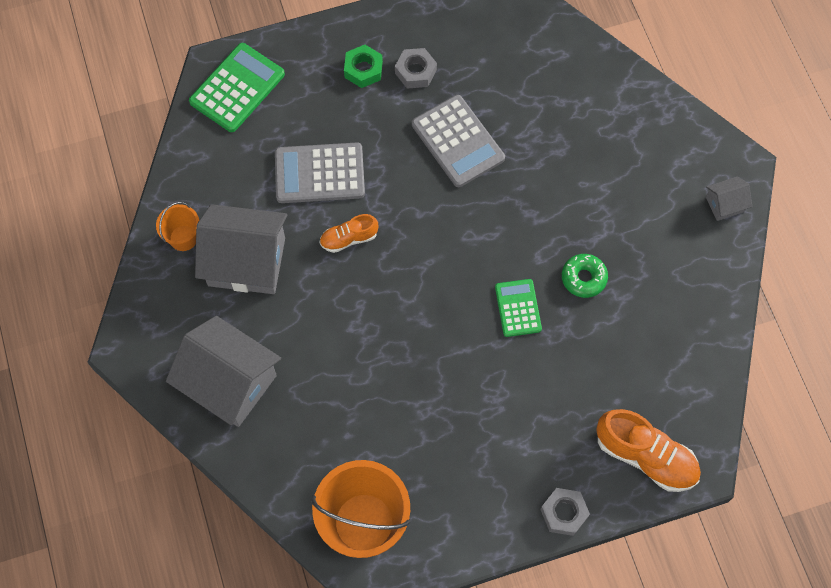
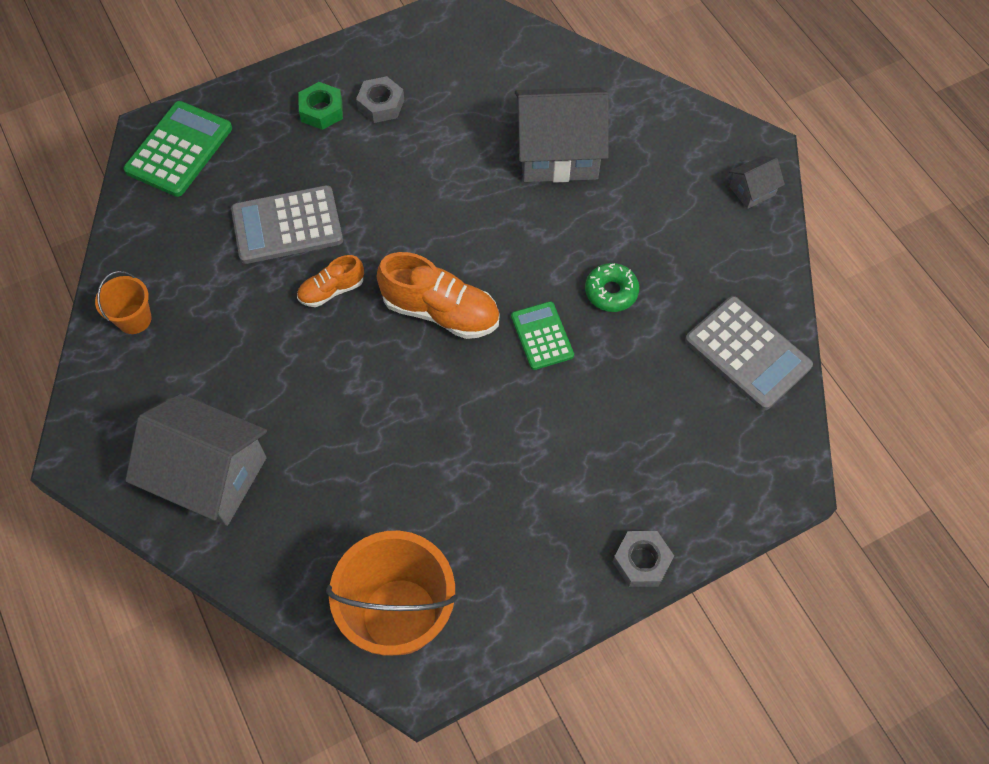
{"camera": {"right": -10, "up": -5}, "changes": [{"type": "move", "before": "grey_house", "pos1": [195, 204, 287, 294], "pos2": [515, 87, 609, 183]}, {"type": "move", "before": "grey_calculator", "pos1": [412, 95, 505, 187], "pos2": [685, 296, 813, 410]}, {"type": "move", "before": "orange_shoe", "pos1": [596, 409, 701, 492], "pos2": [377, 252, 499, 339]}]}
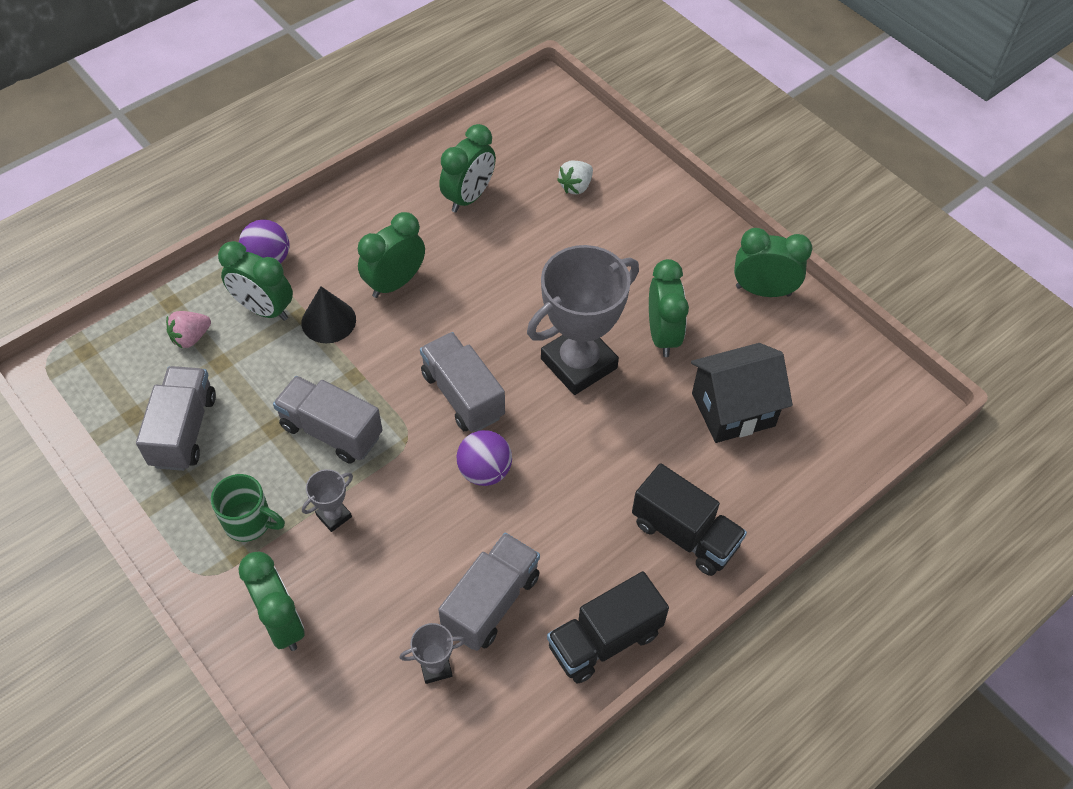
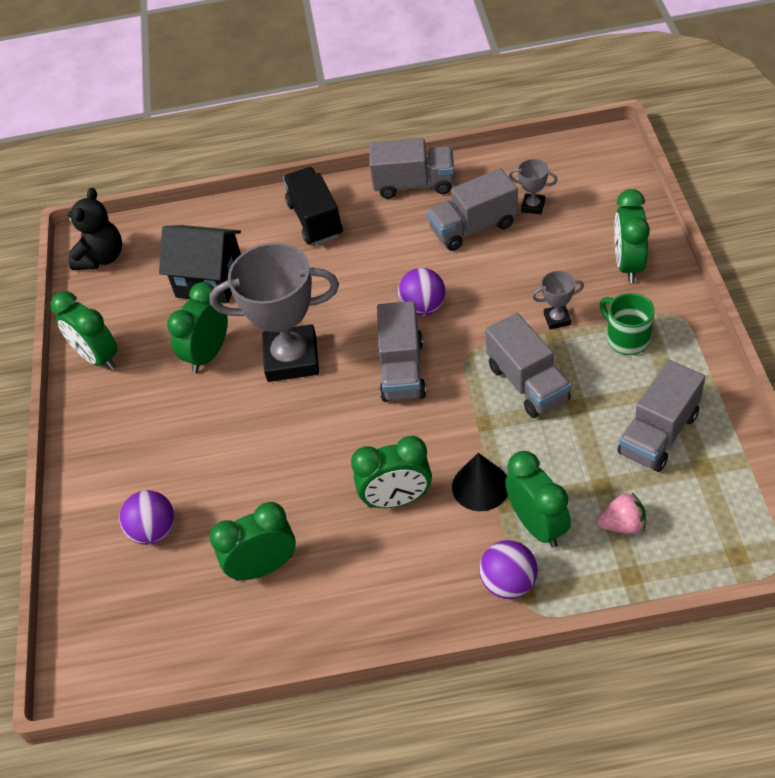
{"camera": {"right": -140, "up": -5}, "changes": [{"type": "insert", "after": "black_teddy_bear", "pos2": [67, 188, 122, 270]}, {"type": "replace", "before": "white_strawberry", "after": "purple_ball", "pos1": [557, 161, 593, 194], "pos2": [120, 490, 175, 545]}, {"type": "recolor", "before": "black_truck", "after": "grey_truck", "pos1": [547, 571, 669, 683], "pos2": [369, 138, 454, 199]}]}
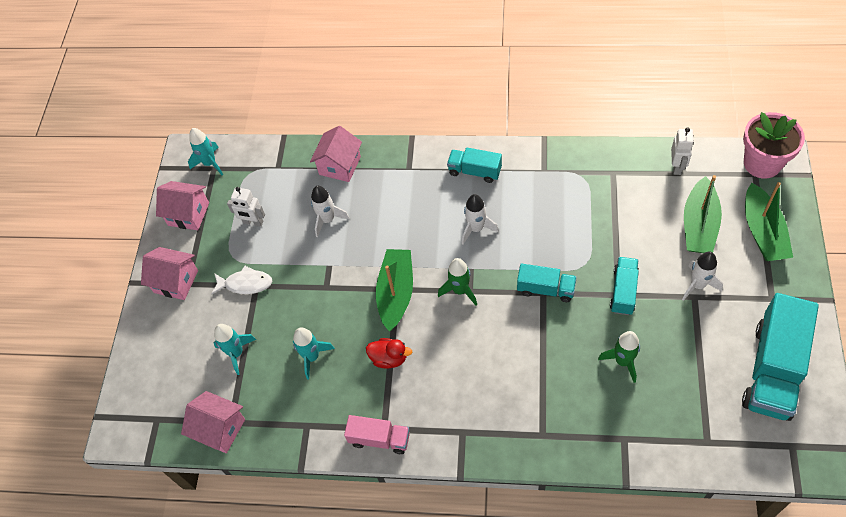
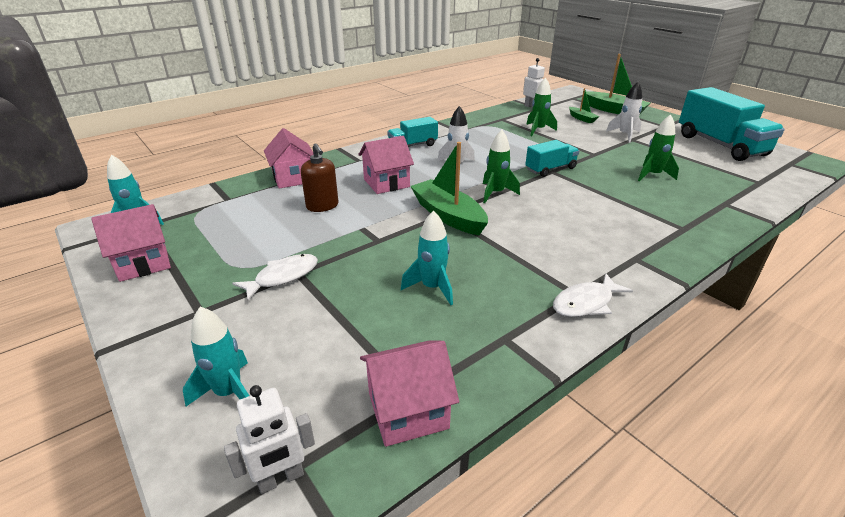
{"camera": {"right": -50, "up": -25}, "changes": [{"type": "delete", "before": "red_duck", "pos1": [366, 338, 412, 369]}, {"type": "delete", "before": "turquoise_truck", "pos1": [610, 257, 639, 315]}, {"type": "delete", "before": "pink_flower_pot", "pos1": [743, 112, 805, 179]}, {"type": "insert", "after": "green_rocket", "pos2": [526, 78, 557, 136]}, {"type": "move", "before": "pink_house", "pos1": [141, 247, 198, 300], "pos2": [358, 136, 414, 194]}, {"type": "move", "before": "turquoise_rocket", "pos1": [214, 324, 256, 375], "pos2": [183, 306, 249, 406]}, {"type": "move", "before": "white_robot", "pos1": [227, 187, 265, 227], "pos2": [224, 385, 315, 494]}, {"type": "replace", "before": "white_rocket", "after": "brown_soap_dispenser", "pos1": [311, 186, 350, 237], "pos2": [301, 144, 338, 212]}, {"type": "replace", "before": "pink_truck", "after": "white_fish", "pos1": [344, 415, 410, 454], "pos2": [553, 273, 633, 317]}, {"type": "resize", "before": "green_boat", "pos1": [684, 175, 722, 253], "pos2": [569, 88, 599, 123], "scale": 0.53}]}
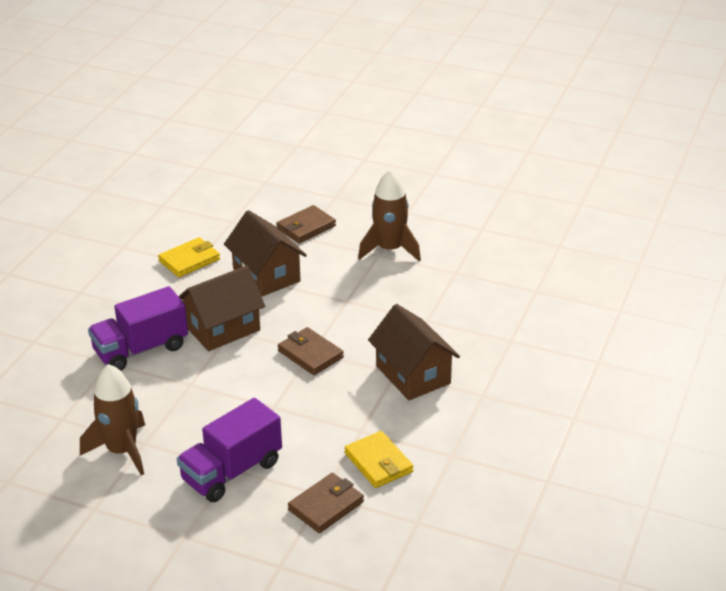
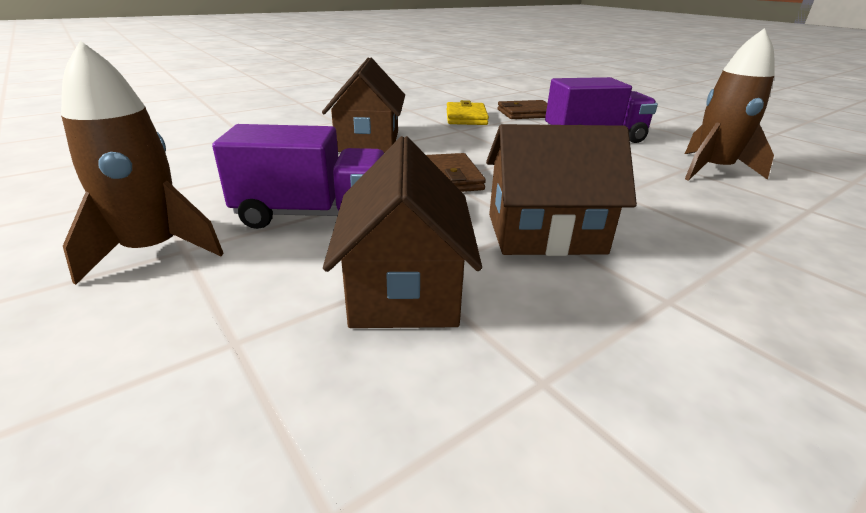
{"camera": {"right": -150, "up": -5}, "changes": [{"type": "delete", "before": "yellow_wallet", "pos1": [158, 237, 220, 277]}, {"type": "delete", "before": "brown_wallet", "pos1": [277, 205, 336, 243]}, {"type": "move", "before": "purple_truck", "pos1": [88, 286, 188, 371], "pos2": [212, 124, 384, 229]}]}
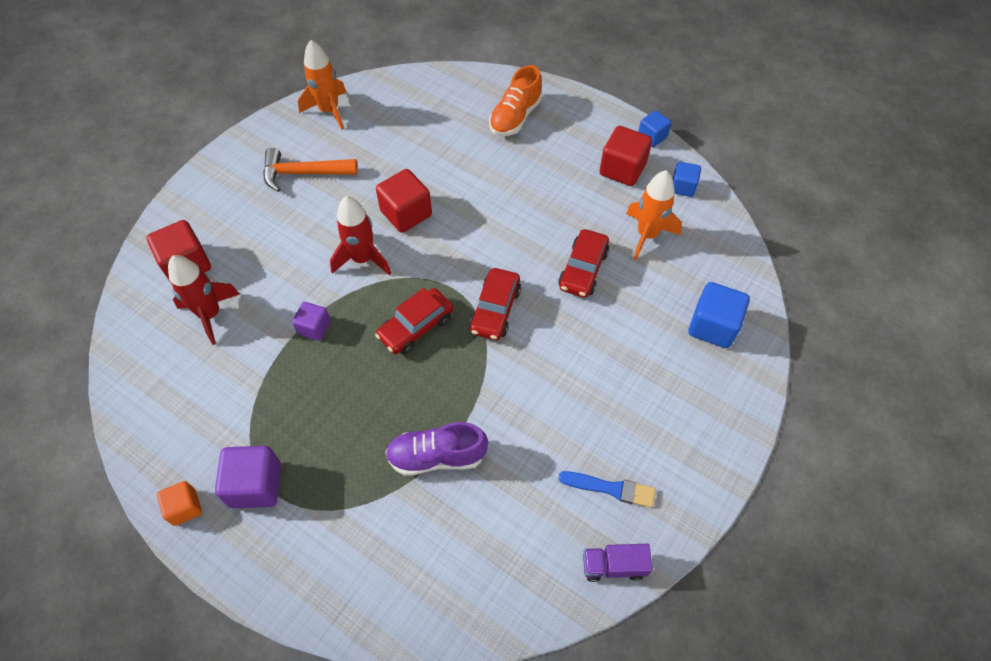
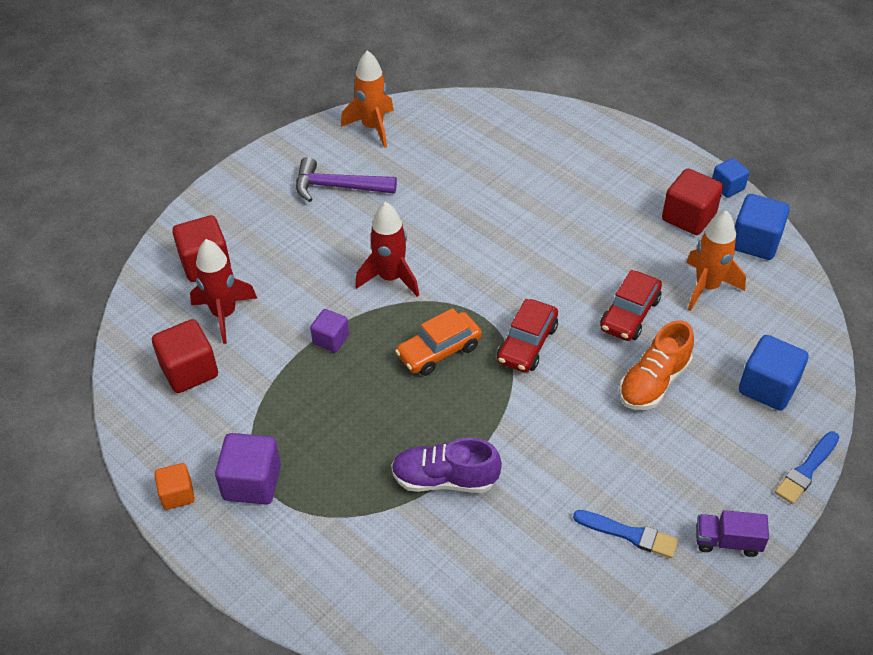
{"camera": {"right": 10, "up": -10}, "changes": [{"type": "insert", "after": "blue_brush", "pos2": [775, 431, 839, 504]}, {"type": "move", "before": "red_cube", "pos1": [376, 169, 432, 233], "pos2": [152, 319, 218, 393]}, {"type": "move", "before": "orange_shoe", "pos1": [489, 65, 542, 136], "pos2": [619, 320, 694, 410]}, {"type": "move", "before": "purple_truck", "pos1": [583, 544, 653, 582], "pos2": [696, 510, 769, 557]}, {"type": "recolor", "before": "orange_hammer", "after": "purple_hammer", "pos1": [263, 148, 358, 192], "pos2": [296, 157, 397, 202]}, {"type": "recolor", "before": "red_car", "after": "orange_car", "pos1": [375, 288, 453, 354], "pos2": [395, 308, 482, 376]}, {"type": "resize", "before": "blue_cube", "pos1": [673, 162, 701, 197], "pos2": [735, 194, 790, 260], "scale": 1.64}]}
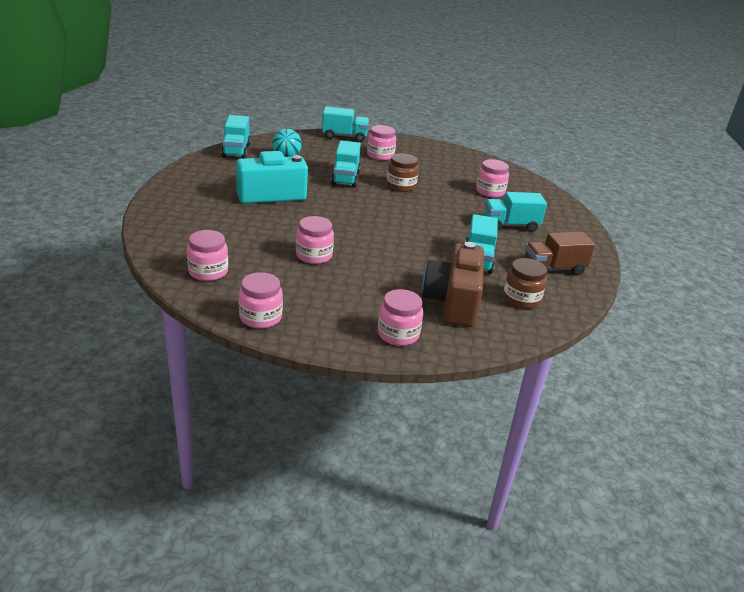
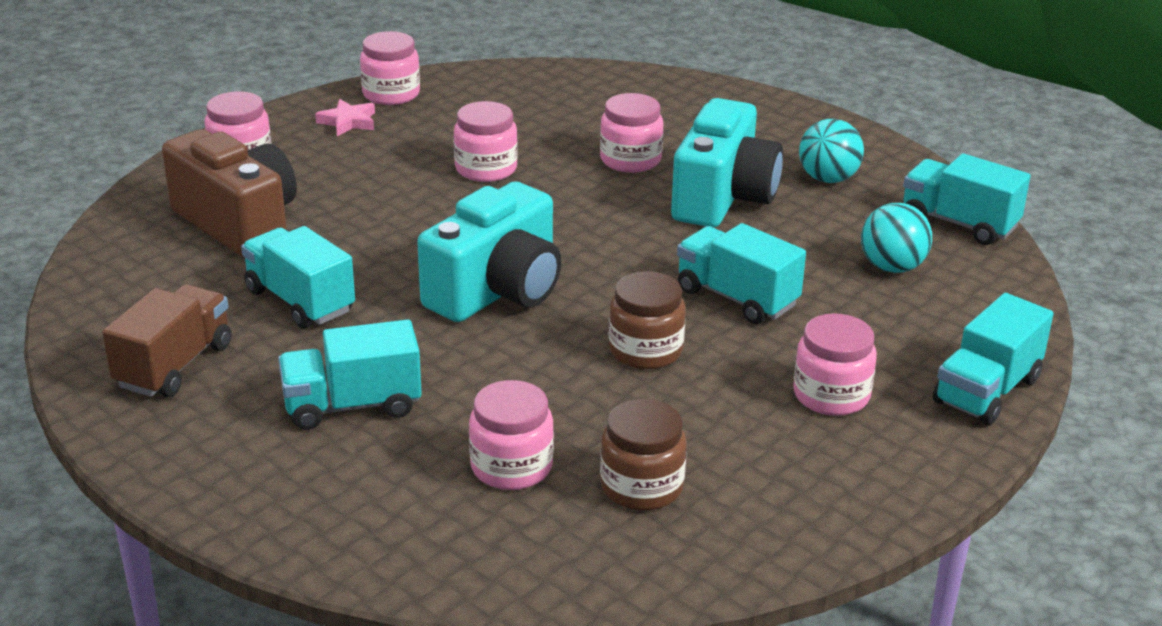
{"camera": {"right": 130, "up": 0}, "changes": [{"type": "insert", "after": "pink_star", "pos2": [315, 99, 375, 136]}, {"type": "insert", "after": "turquoise_camera", "pos2": [417, 181, 561, 322]}, {"type": "insert", "after": "turquoise_ball", "pos2": [799, 119, 864, 183]}, {"type": "move", "before": "pink_jar", "pos1": [187, 230, 228, 281], "pos2": [600, 93, 663, 173]}, {"type": "move", "before": "brown_jar", "pos1": [503, 258, 547, 309], "pos2": [600, 399, 687, 511]}, {"type": "rotate", "before": "turquoise_truck", "pos1": [484, 192, 547, 232], "pos2": [278, 319, 422, 430], "turn": -135}]}
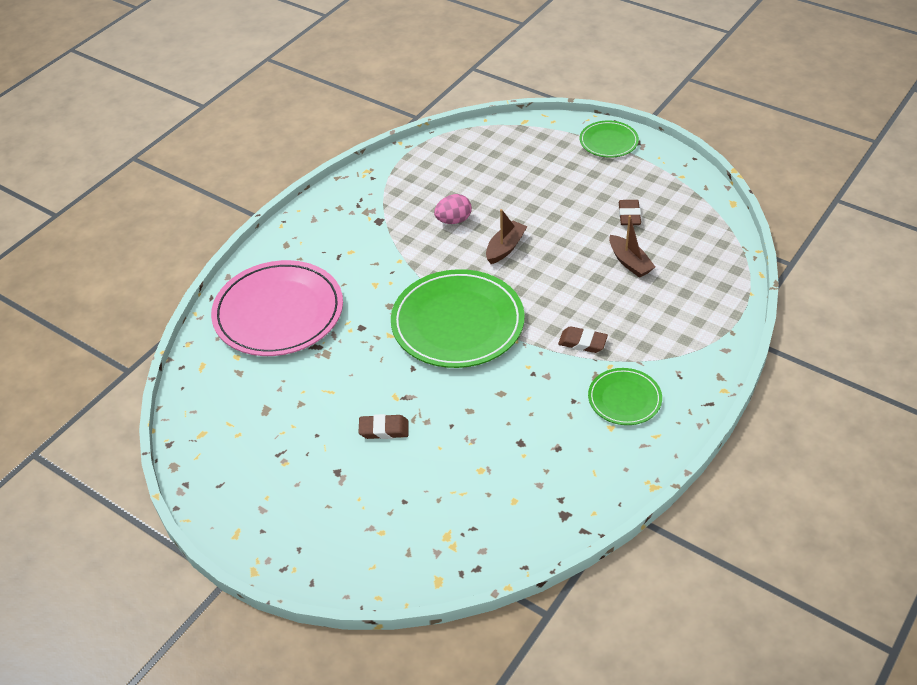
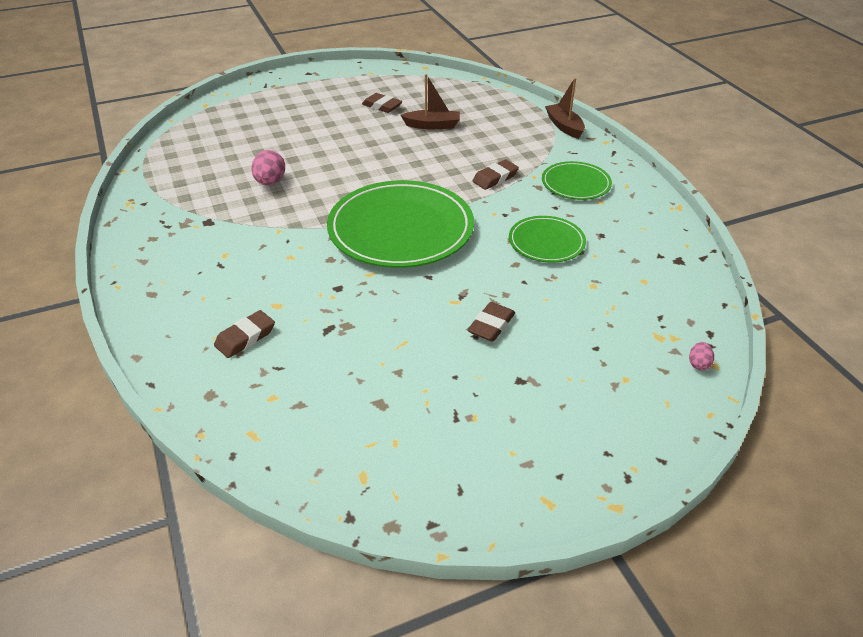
{"camera": {"right": -60, "up": -5}, "changes": [{"type": "insert", "after": "pink_egg", "pos2": [689, 342, 714, 370]}, {"type": "move", "before": "brown_boat", "pos1": [486, 209, 528, 264], "pos2": [545, 78, 585, 139]}, {"type": "move", "before": "green_plate", "pos1": [580, 121, 639, 158], "pos2": [509, 216, 586, 263]}, {"type": "replace", "before": "pink_plate", "after": "brown_eraser", "pos1": [211, 260, 343, 356], "pos2": [214, 310, 275, 358]}]}
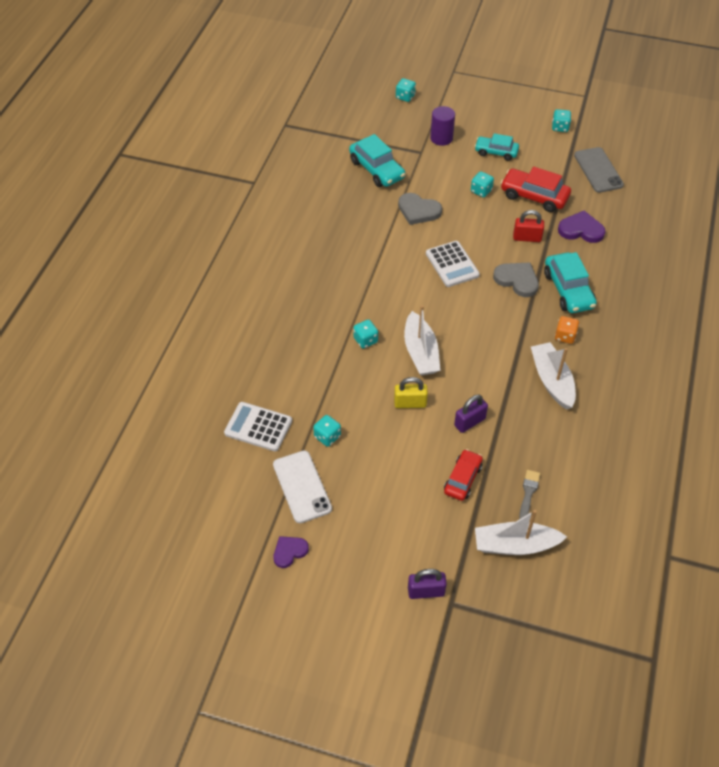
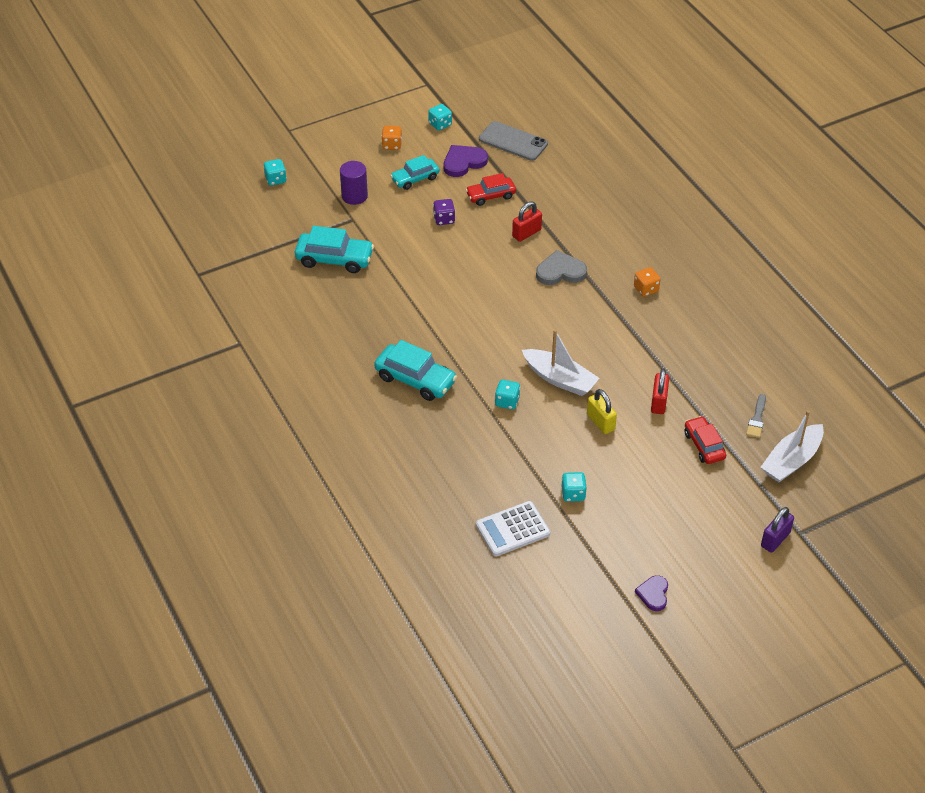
{"camera": {"right": -45, "up": -5}, "changes": [{"type": "delete", "before": "white_phone", "pos1": [273, 450, 332, 523]}, {"type": "delete", "before": "grey_heart", "pos1": [398, 193, 442, 225]}, {"type": "delete", "before": "white_calculator", "pos1": [426, 241, 480, 287]}, {"type": "delete", "before": "white_boat", "pos1": [531, 342, 576, 410]}, {"type": "insert", "after": "orange_dice", "pos2": [381, 126, 402, 150]}, {"type": "move", "before": "turquoise_car", "pos1": [544, 252, 597, 313], "pos2": [374, 340, 457, 401]}, {"type": "move", "before": "purple_heart", "pos1": [558, 211, 606, 243], "pos2": [444, 145, 488, 177]}, {"type": "recolor", "before": "purple_padlock", "after": "red_padlock", "pos1": [454, 395, 488, 433], "pos2": [651, 369, 669, 414]}, {"type": "recolor", "before": "turquoise_dice", "after": "purple_dice", "pos1": [471, 171, 494, 197], "pos2": [433, 199, 455, 225]}, {"type": "rotate", "before": "yellow_padlock", "pos1": [394, 377, 428, 408], "pos2": [587, 389, 617, 434], "turn": -75}, {"type": "rotate", "before": "grey_brush", "pos1": [519, 470, 540, 519], "pos2": [746, 394, 766, 438], "turn": -135}, {"type": "resize", "before": "red_car", "pos1": [501, 167, 571, 212], "pos2": [465, 173, 516, 206], "scale": 0.66}]}
